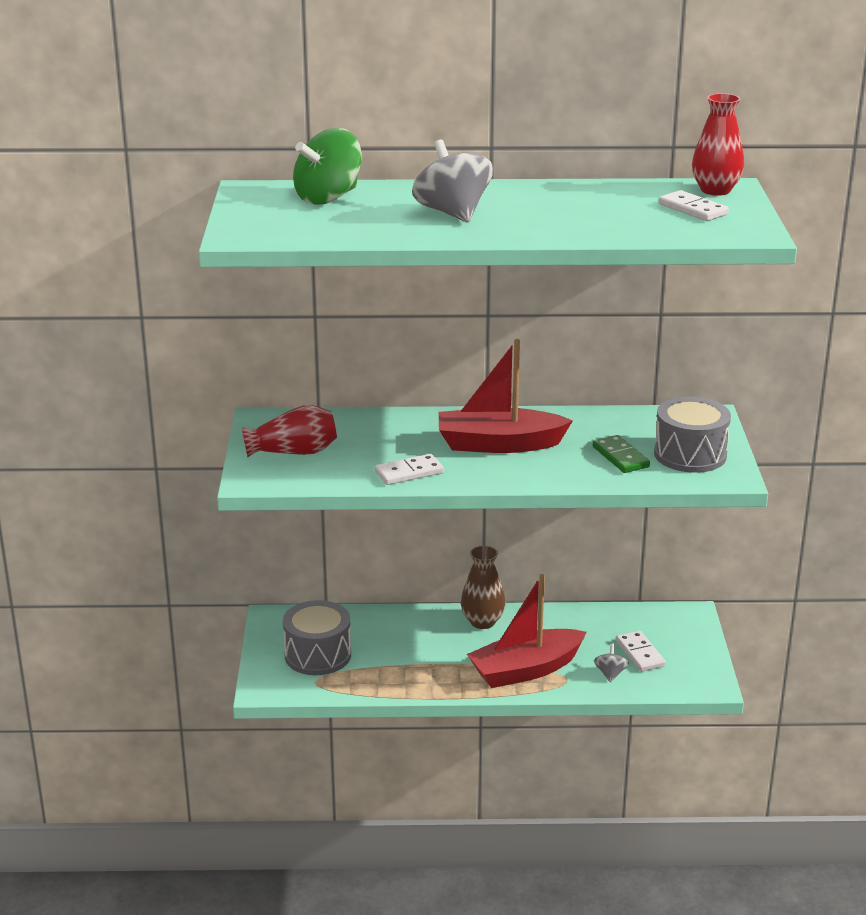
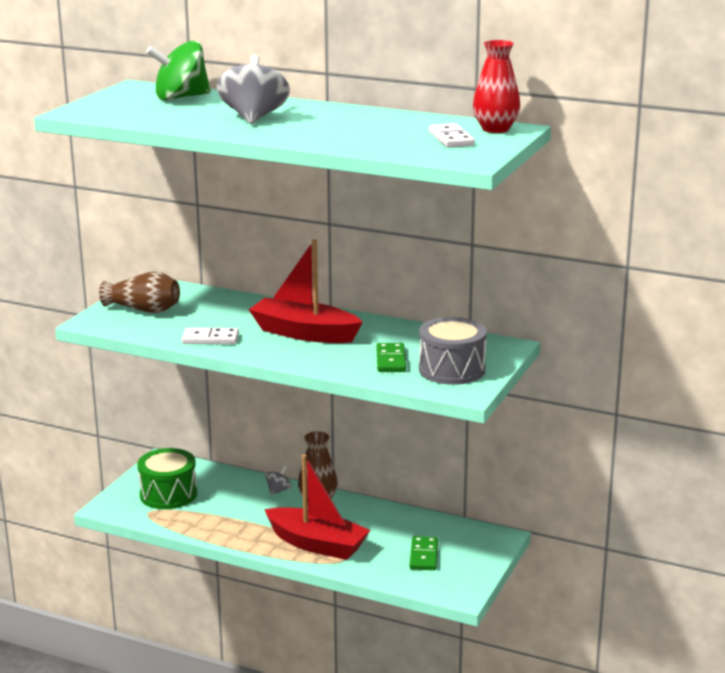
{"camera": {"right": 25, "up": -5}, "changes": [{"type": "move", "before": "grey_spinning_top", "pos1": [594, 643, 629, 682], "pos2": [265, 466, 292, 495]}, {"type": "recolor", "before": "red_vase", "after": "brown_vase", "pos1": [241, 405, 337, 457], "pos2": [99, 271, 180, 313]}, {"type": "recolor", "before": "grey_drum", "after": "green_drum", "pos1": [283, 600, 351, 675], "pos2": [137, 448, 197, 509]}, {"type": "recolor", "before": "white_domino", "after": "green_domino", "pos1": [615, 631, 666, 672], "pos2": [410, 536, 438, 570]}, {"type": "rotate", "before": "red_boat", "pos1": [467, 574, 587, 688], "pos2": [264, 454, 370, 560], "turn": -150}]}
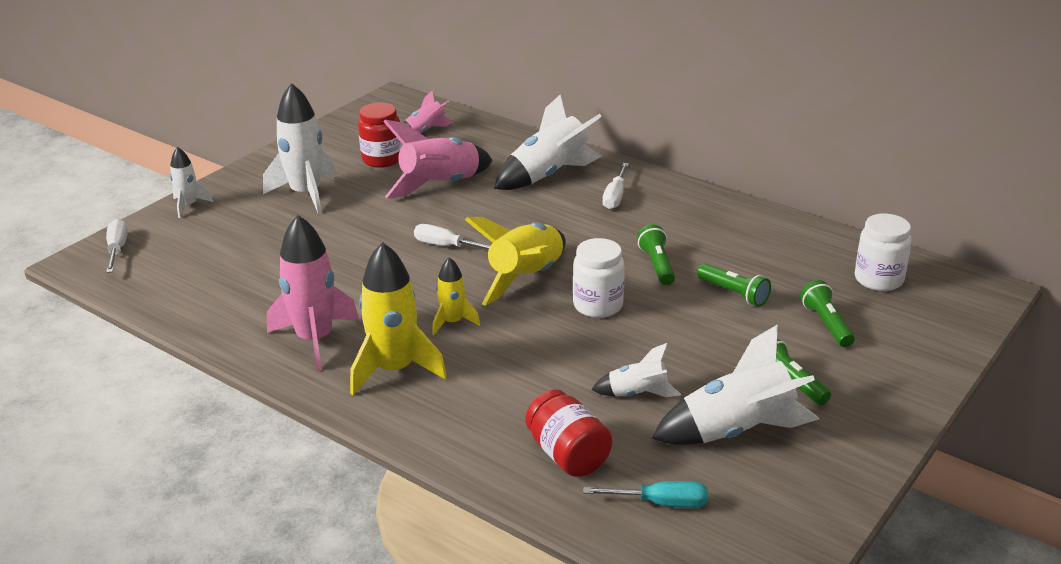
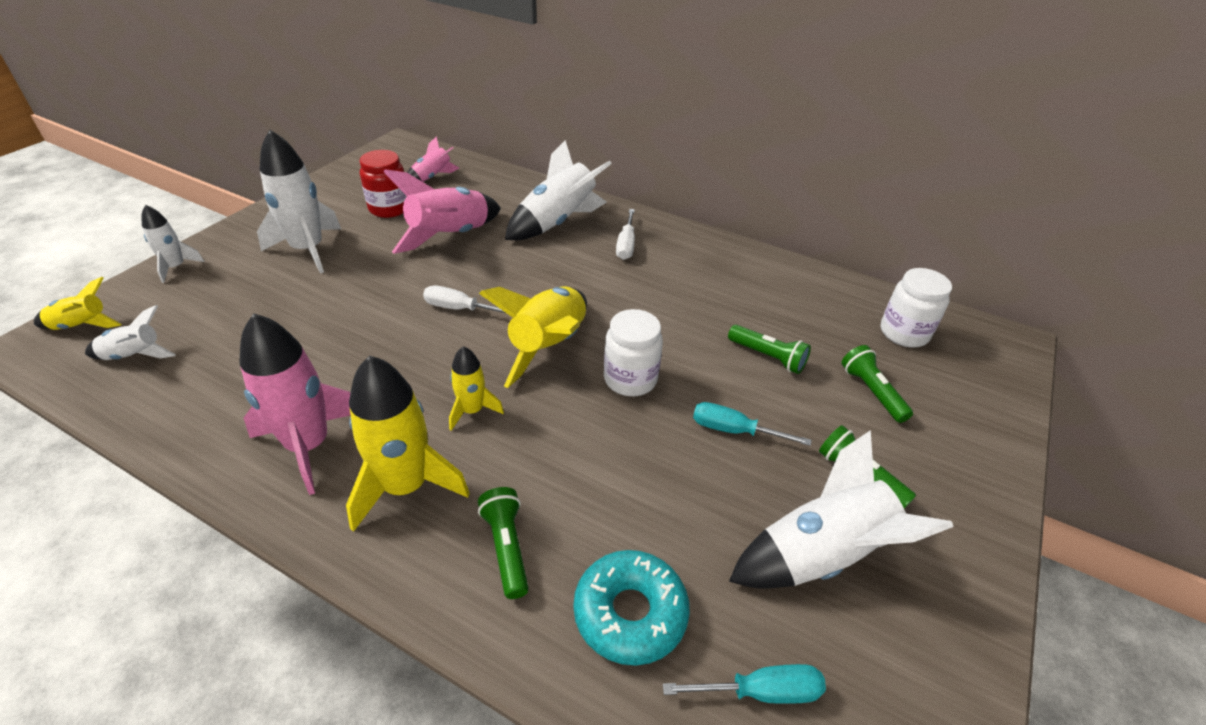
{"camera": {"right": -10, "up": 10}, "changes": [{"type": "insert", "after": "turquoise_screwdriver", "pos2": [693, 402, 812, 446]}, {"type": "move", "before": "white_rocket", "pos1": [591, 343, 681, 397], "pos2": [85, 305, 176, 360]}, {"type": "move", "before": "green_flashlight", "pos1": [637, 225, 675, 285], "pos2": [478, 487, 529, 599]}, {"type": "replace", "before": "white_screwdriver", "after": "yellow_rocket", "pos1": [106, 219, 128, 273], "pos2": [34, 277, 122, 330]}, {"type": "replace", "before": "red_jar", "after": "turquoise_donut", "pos1": [525, 389, 612, 477], "pos2": [574, 550, 690, 666]}]}
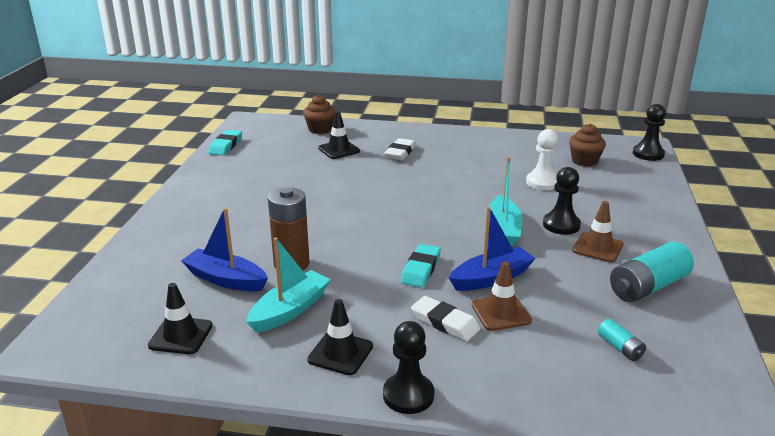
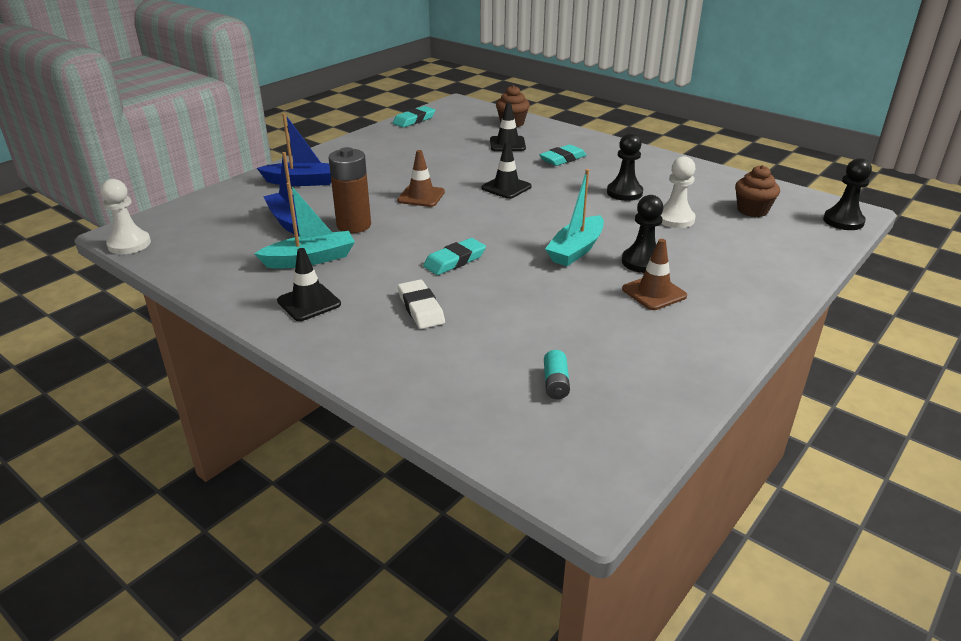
{"camera": {"right": 30, "up": 5}, "changes": [{"type": "delete", "before": "turquoise_battery", "pos1": [610, 242, 694, 302]}, {"type": "insert", "after": "white_pawn", "pos2": [100, 179, 151, 254]}, {"type": "move", "before": "black_traffic_cone", "pos1": [148, 283, 213, 354], "pos2": [482, 142, 532, 199]}, {"type": "move", "before": "black_pawn", "pos1": [383, 321, 435, 414], "pos2": [607, 133, 643, 201]}, {"type": "move", "before": "blue_boat", "pos1": [449, 207, 536, 291], "pos2": [257, 113, 331, 186]}, {"type": "move", "before": "brown_traffic_cone", "pos1": [472, 261, 532, 331], "pos2": [397, 150, 445, 207]}, {"type": "recolor", "before": "white_eraser", "after": "turquoise_eraser", "pos1": [384, 138, 416, 160], "pos2": [539, 144, 586, 166]}]}
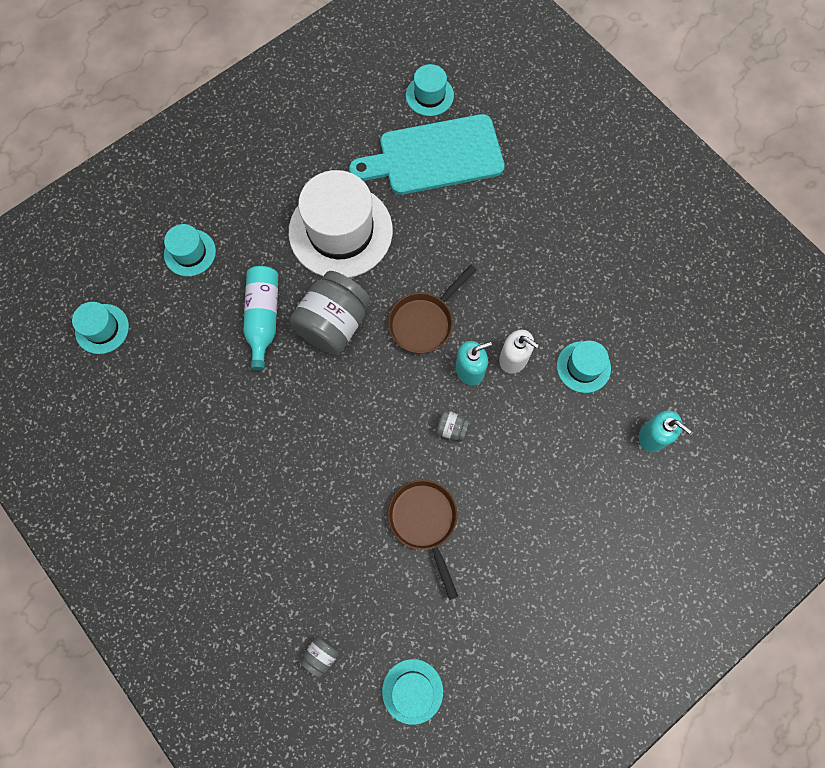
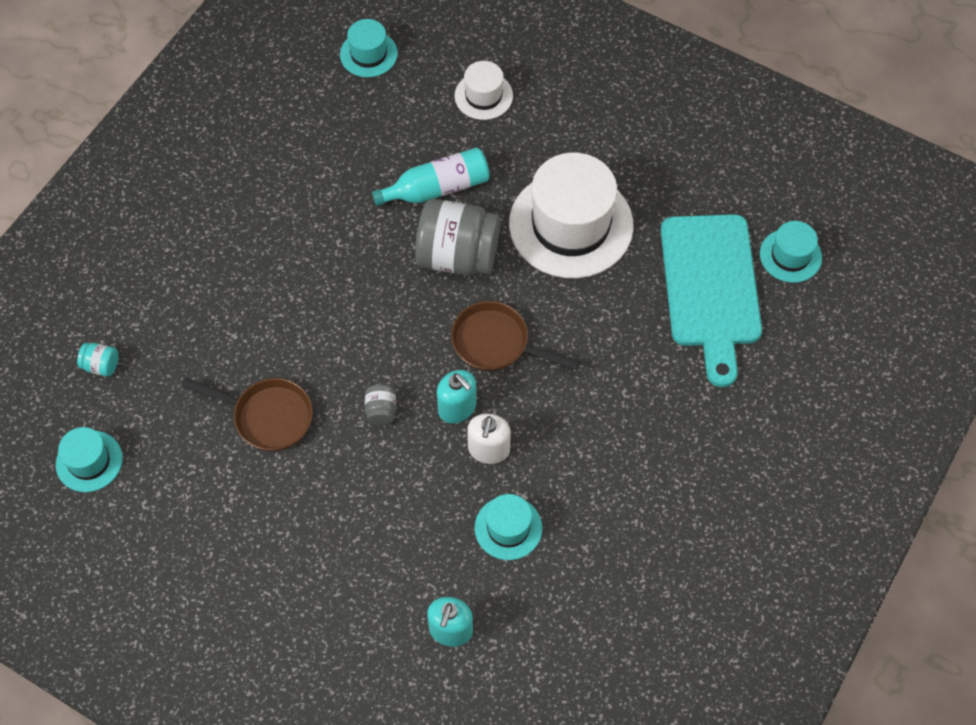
{"camera": {"right": 70, "up": -10}, "changes": [{"type": "recolor", "before": "turquoise_hat", "after": "white_hat", "pos1": [164, 224, 216, 276], "pos2": [454, 61, 513, 120]}, {"type": "recolor", "before": "grey_jar", "after": "turquoise_jar", "pos1": [300, 636, 339, 678], "pos2": [77, 343, 119, 377]}, {"type": "rotate", "before": "turquoise_cutting_board", "pos1": [349, 114, 505, 195], "pos2": [661, 214, 762, 387], "turn": -150}, {"type": "rotate", "before": "brown_pan", "pos1": [388, 480, 458, 600], "pos2": [181, 378, 313, 451], "turn": 60}]}
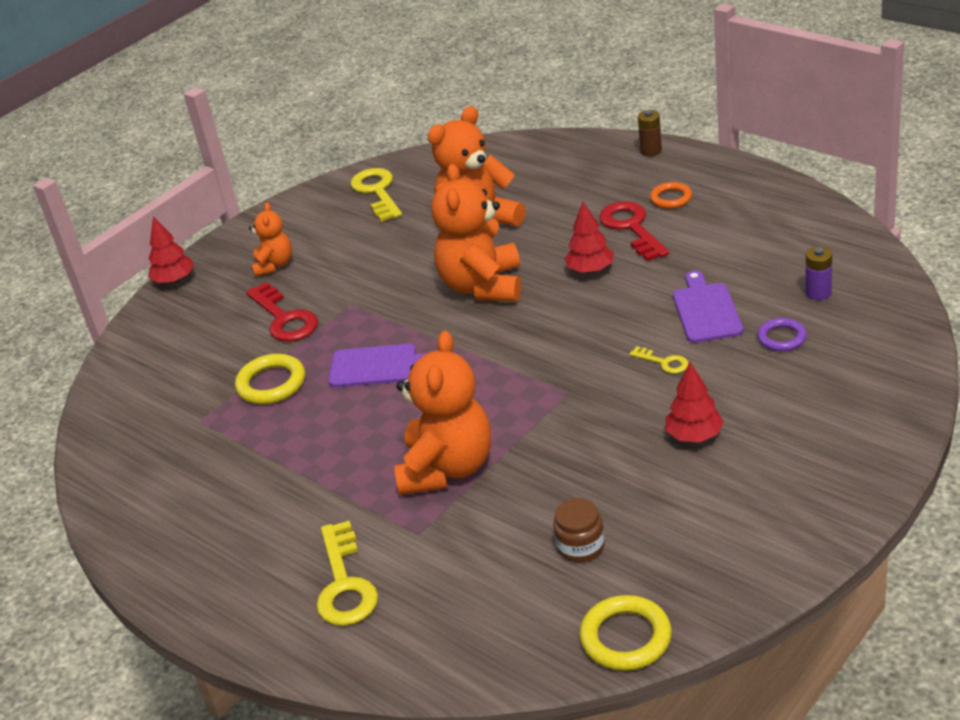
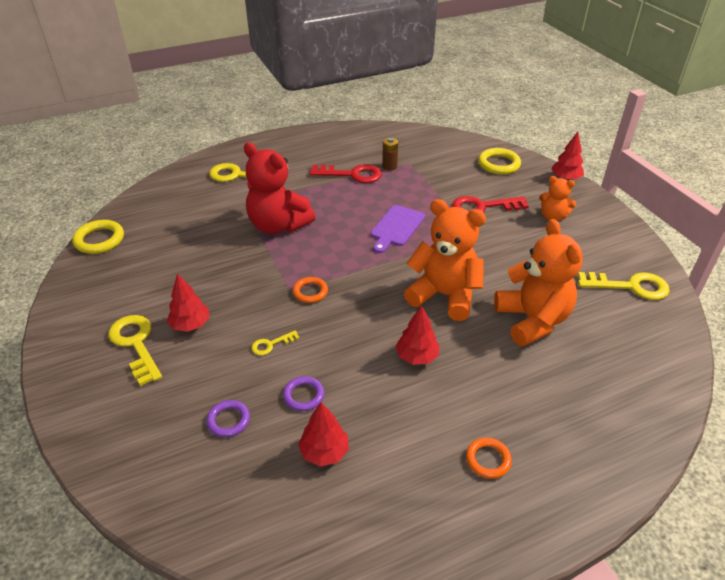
{"camera": {"right": 110, "up": 5}, "changes": [{"type": "delete", "before": "brown_jar", "pos1": [553, 498, 605, 562]}, {"type": "delete", "before": "purple_battery", "pos1": [805, 246, 832, 300]}, {"type": "insert", "after": "yellow_key", "pos2": [108, 315, 162, 386]}, {"type": "insert", "after": "orange_ring", "pos2": [293, 277, 328, 303]}, {"type": "insert", "after": "red_tree", "pos2": [298, 402, 349, 466]}, {"type": "move", "before": "yellow_ring", "pos1": [235, 354, 305, 404], "pos2": [478, 148, 521, 175]}, {"type": "move", "before": "red_key", "pos1": [599, 201, 669, 261], "pos2": [310, 164, 382, 183]}, {"type": "move", "before": "brown_battery", "pos1": [638, 110, 662, 156], "pos2": [382, 138, 398, 171]}, {"type": "replace", "before": "purple_cutting_board", "after": "purple_ring", "pos1": [673, 270, 743, 343], "pos2": [283, 376, 324, 411]}, {"type": "recolor", "before": "orange_teddy_bear", "after": "red_teddy_bear", "pos1": [394, 331, 491, 495], "pos2": [244, 142, 315, 234]}]}
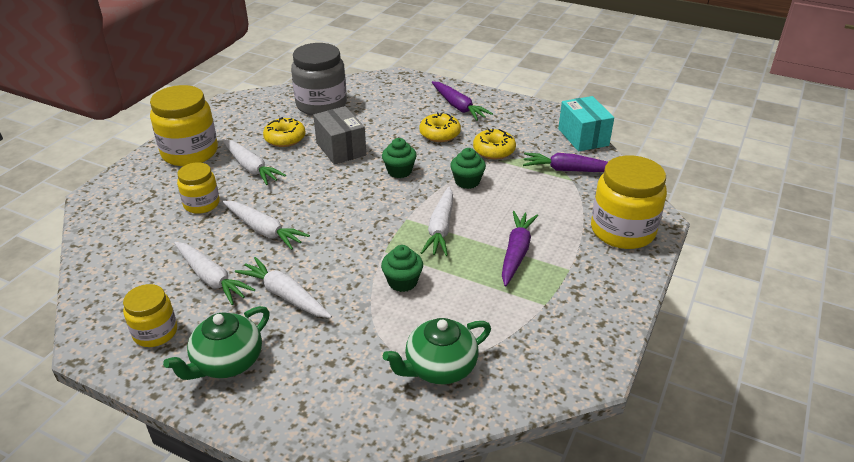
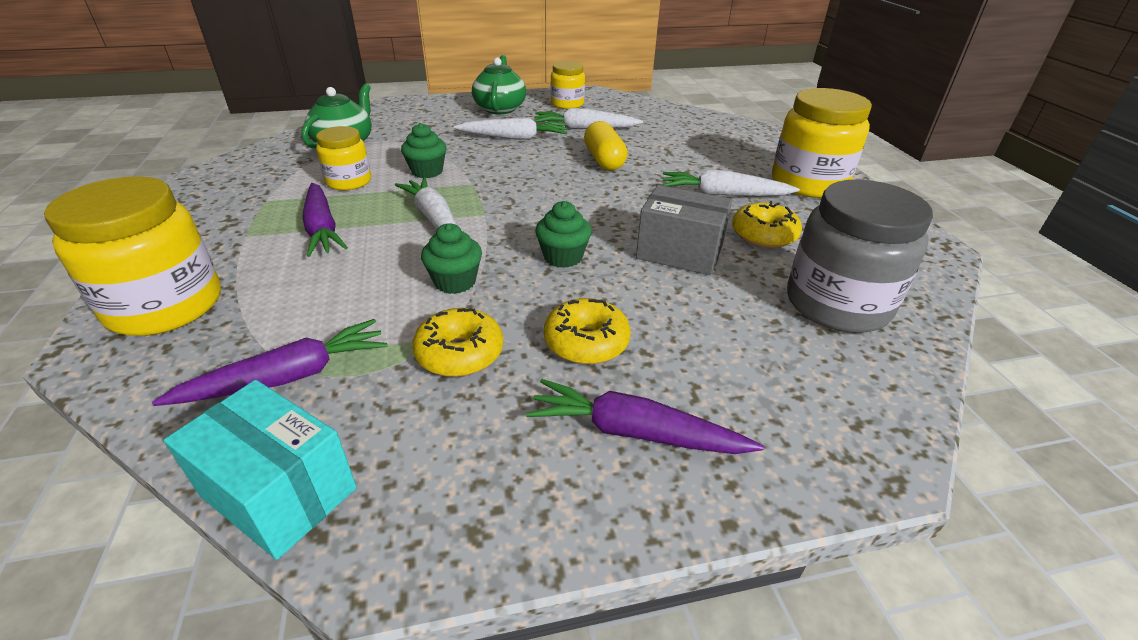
{"camera": {"right": 140, "up": 0}, "changes": [{"type": "move", "before": "yellow_jar", "pos1": [177, 162, 220, 214], "pos2": [316, 126, 371, 190]}, {"type": "replace", "before": "white_carrot", "after": "yellow_capsule", "pos1": [223, 201, 310, 250], "pos2": [584, 121, 628, 170]}]}
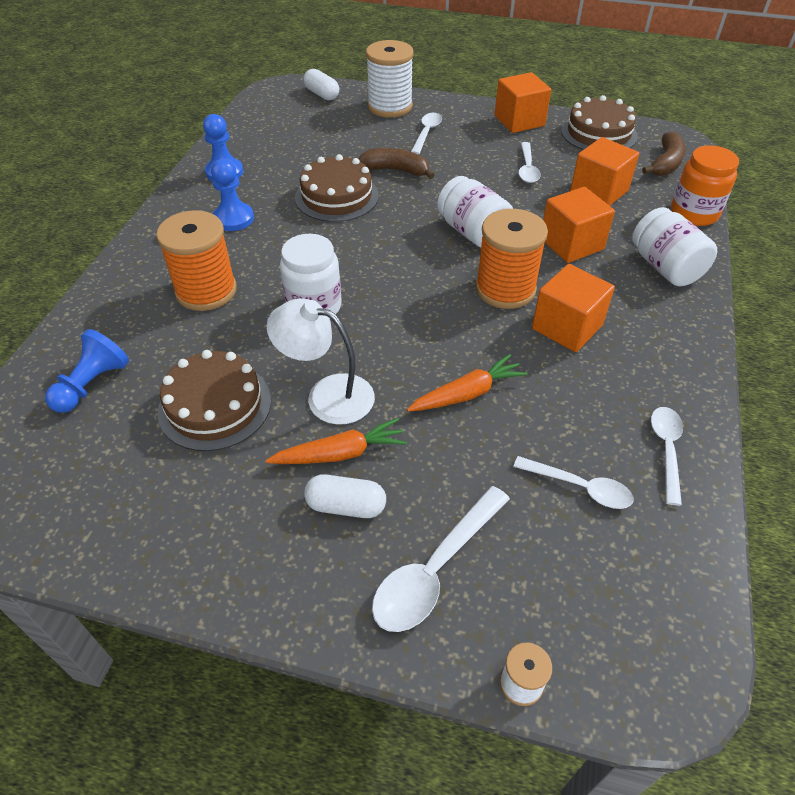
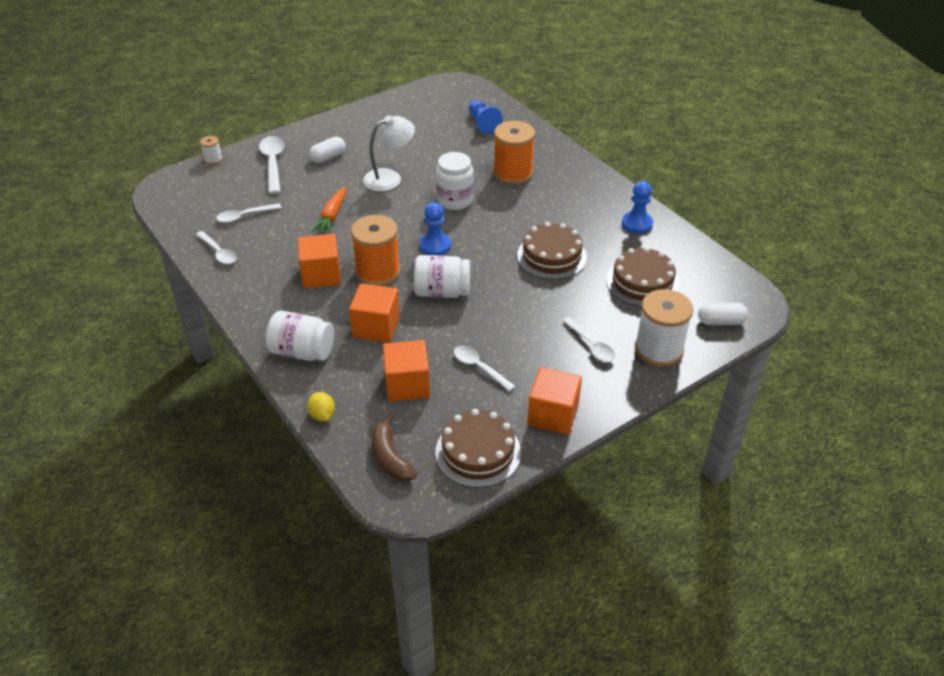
{"camera": {"right": 130, "up": -5}, "changes": [{"type": "delete", "before": "orange_carrot", "pos1": [266, 418, 407, 464]}, {"type": "delete", "before": "brown_banana", "pos1": [359, 148, 434, 179]}, {"type": "move", "before": "brown_cake", "pos1": [157, 350, 271, 451], "pos2": [606, 247, 679, 307]}, {"type": "move", "before": "blue_pawn", "pos1": [211, 159, 254, 231], "pos2": [419, 202, 451, 256]}, {"type": "replace", "before": "orange_jar", "after": "yellow_lemon", "pos1": [671, 145, 739, 226], "pos2": [307, 392, 335, 421]}]}
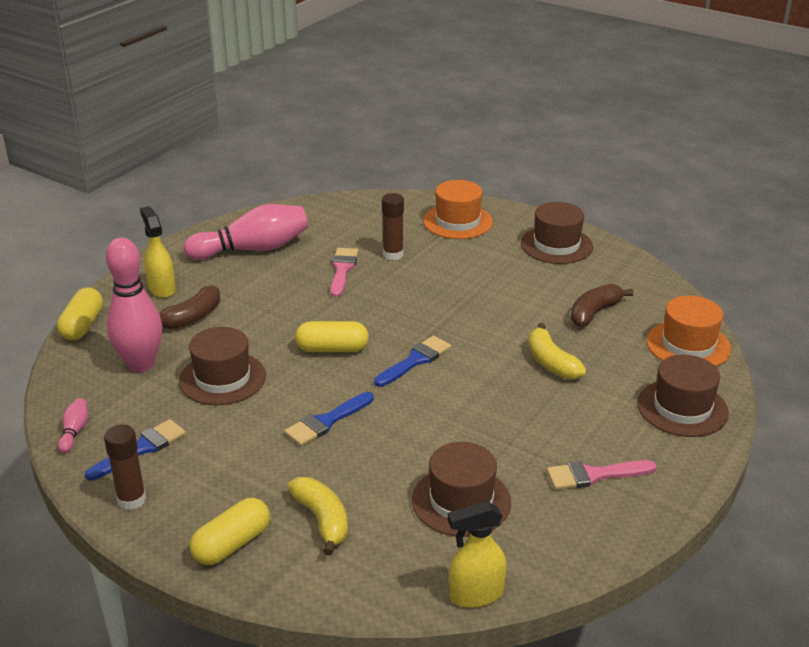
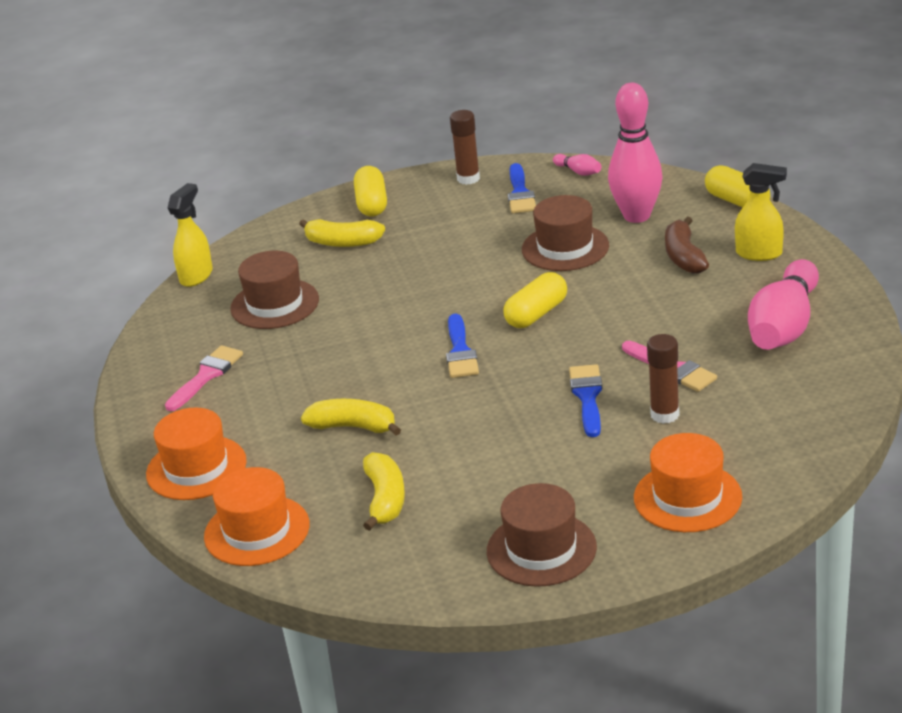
{"camera": {"right": 135, "up": 0}, "changes": [{"type": "move", "before": "blue_brush", "pos1": [284, 392, 374, 446], "pos2": [569, 364, 602, 437]}, {"type": "recolor", "before": "brown_banana", "after": "yellow_banana", "pos1": [571, 284, 633, 327], "pos2": [363, 452, 405, 531]}, {"type": "recolor", "before": "brown_hat", "after": "orange_hat", "pos1": [637, 355, 729, 437], "pos2": [146, 408, 247, 500]}]}
